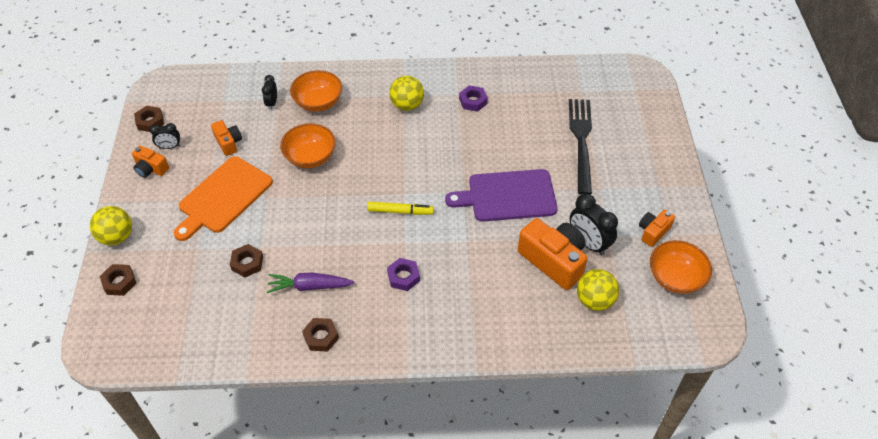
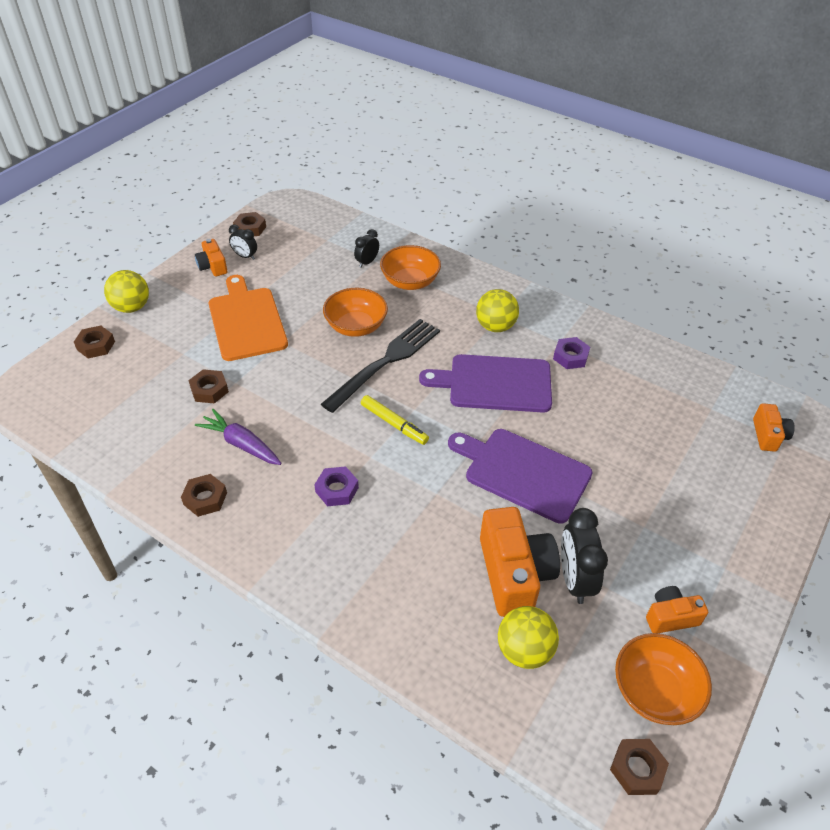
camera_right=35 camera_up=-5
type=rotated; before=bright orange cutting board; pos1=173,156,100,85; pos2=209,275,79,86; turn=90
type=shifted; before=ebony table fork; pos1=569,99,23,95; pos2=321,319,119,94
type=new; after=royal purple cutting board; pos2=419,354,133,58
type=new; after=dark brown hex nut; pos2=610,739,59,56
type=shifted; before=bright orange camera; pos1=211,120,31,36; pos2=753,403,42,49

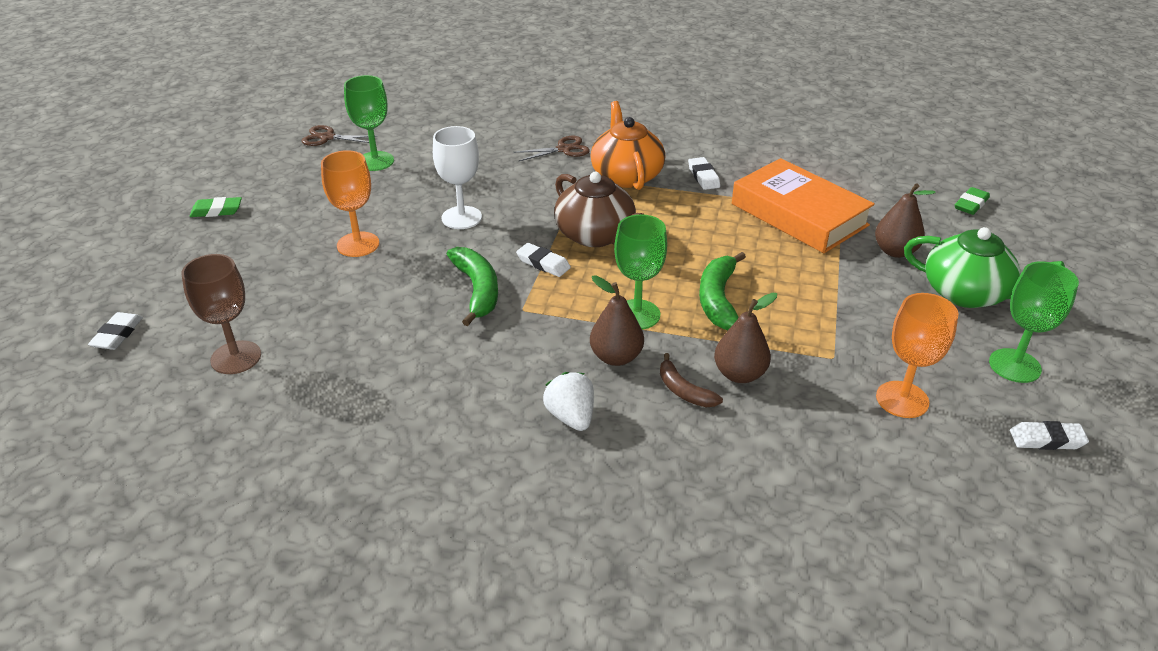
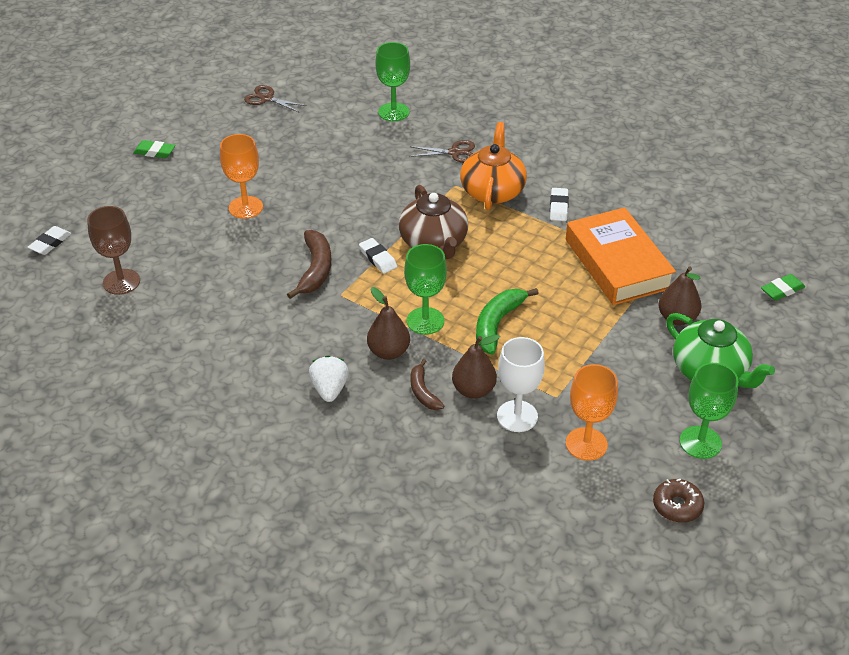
camera_right=20 camera_up=5
type=repainted; before=emerald banana fruit; after=dark brown banana fruit; pos1=447,247,51,79; pos2=287,230,44,69
type=shifted; before=emerald chalice; pos1=344,75,50,96; pos2=375,42,35,79
type=shifted; before=snow-white chalice; pos1=433,126,49,103; pos2=497,337,48,95
type=swapped; before=snow-white gum eraser; after=dark brown donut; pos1=1010,421,79,29; pos2=653,479,51,44

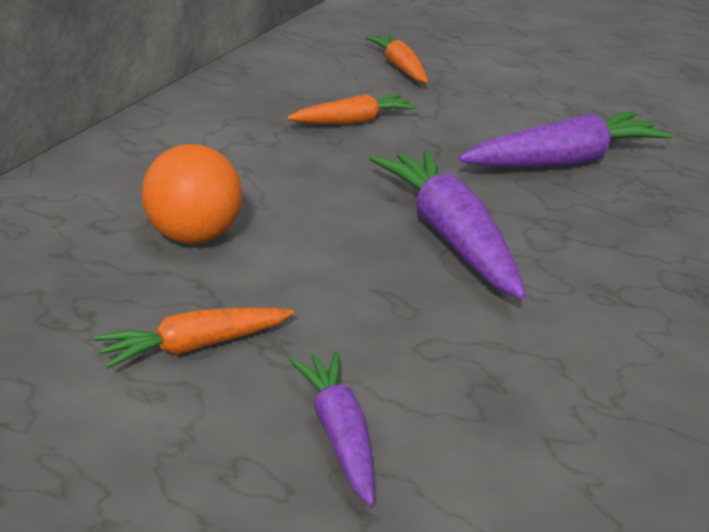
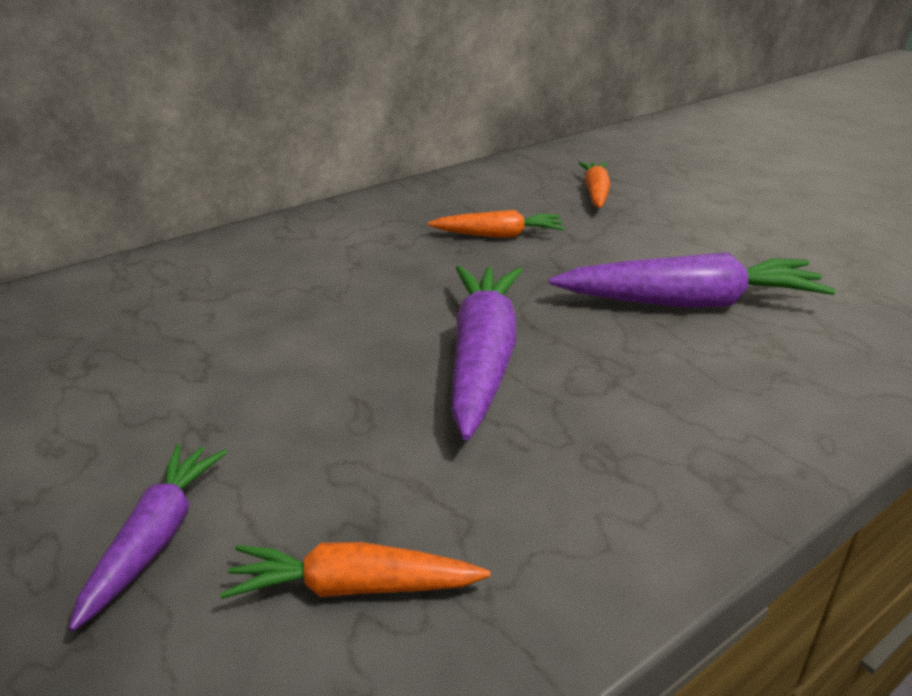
camera_right=30 camera_up=0
type=shifted; before=bright orange carrot; pos1=94,307,200,61; pos2=220,542,270,57
type=gone; before=bright orange sphere; pos1=142,144,100,100

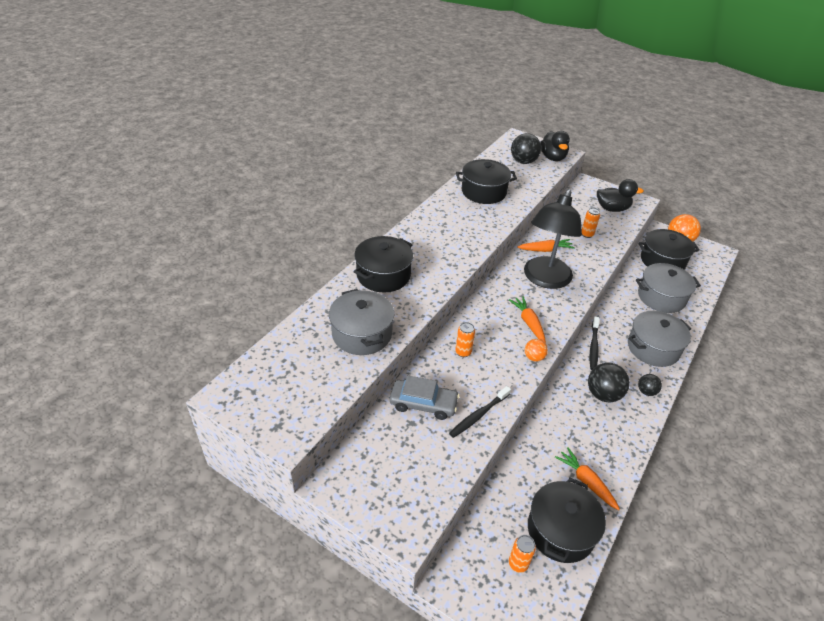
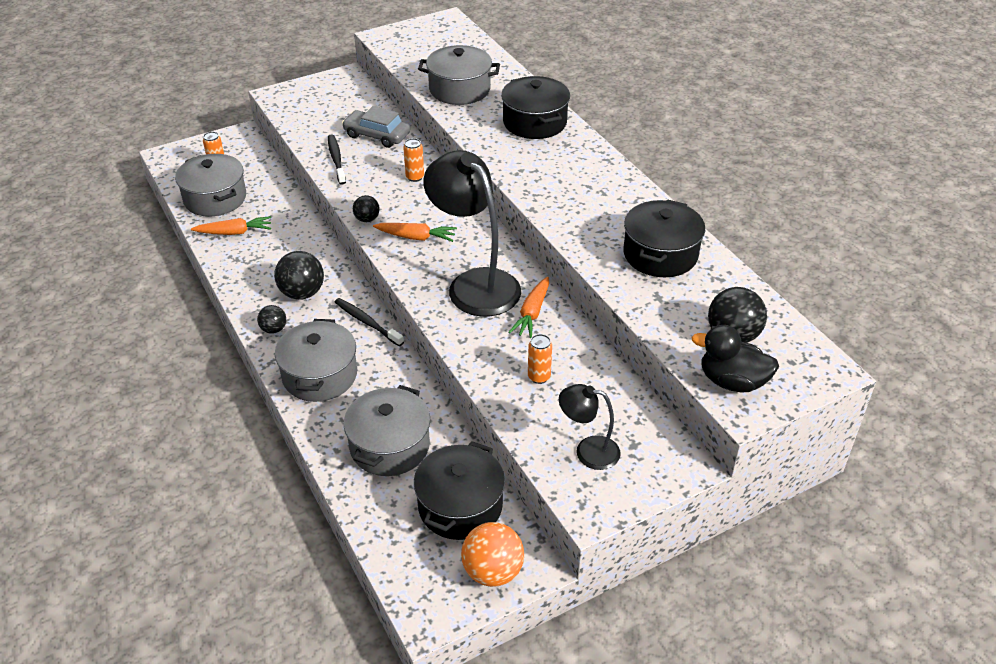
camera_right=120 camera_up=0
type=repainted; before=ebony stockpot; after=grey stockpot; pos1=528,478,78,85; pos2=175,154,71,63
type=rotated; before=grey toy car; pos1=390,375,70,45; pos2=342,106,68,42; turn=75
type=repainted; before=bright orange sphere; after=ebony sphere; pos1=525,339,23,23; pos2=353,195,27,27
type=swapped; before=ebony duck; after=ebony reading lamp; pos1=597,179,47,33; pos2=559,384,61,86

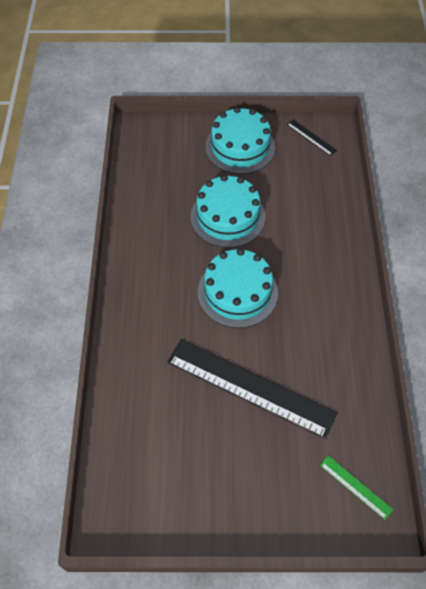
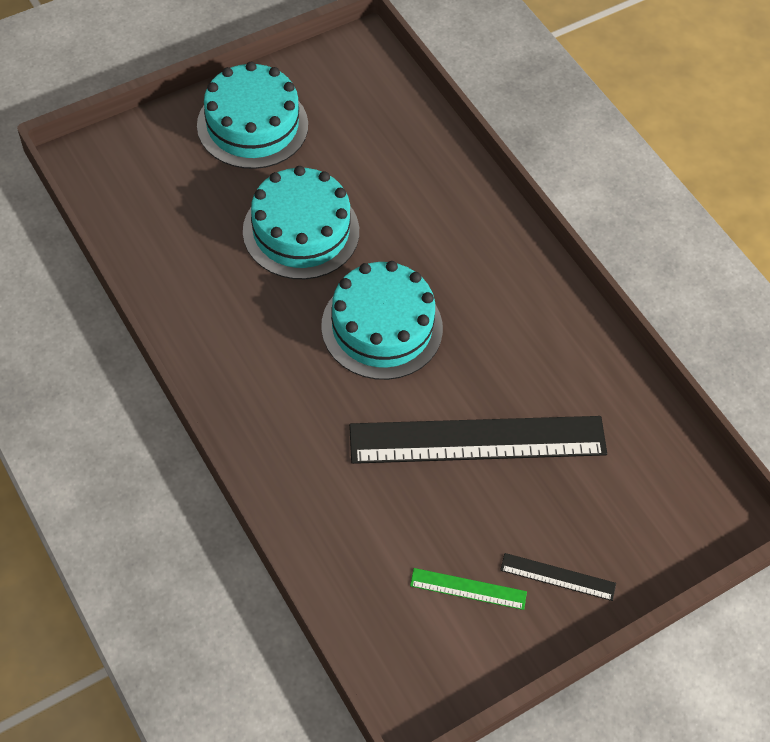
camera_right=-35 camera_up=0
type=shifted; before=emerald measuring stick; pos1=320,456,73,64; pos2=410,568,117,42
type=shifted; before=ebony measuring stick; pos1=287,119,50,37; pos2=500,553,116,48

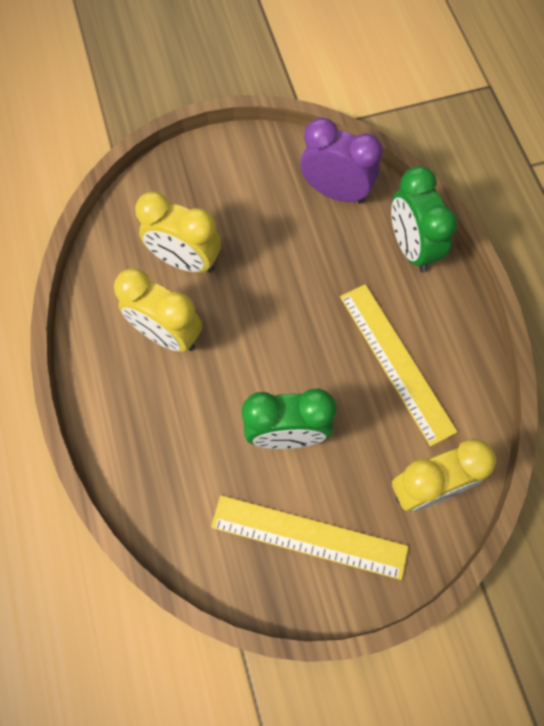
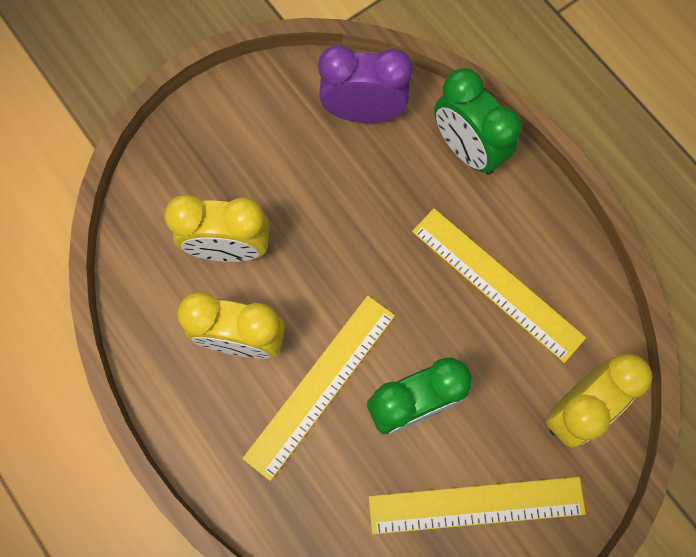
camera_right=-20 camera_up=5
type=new; after=yellow measuring stick; pos2=242,296,153,185

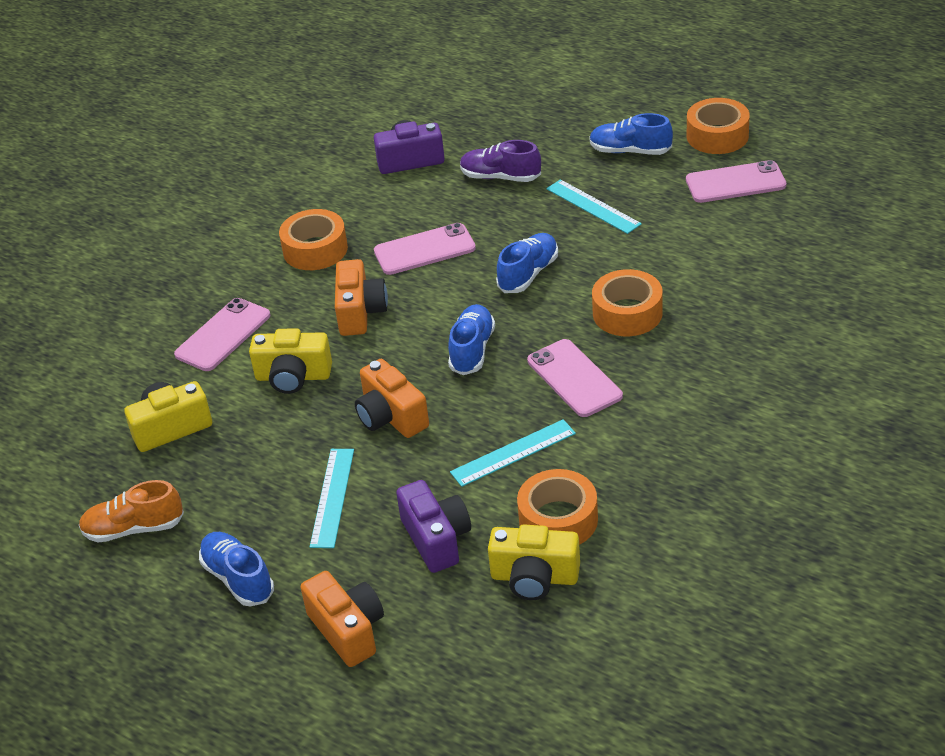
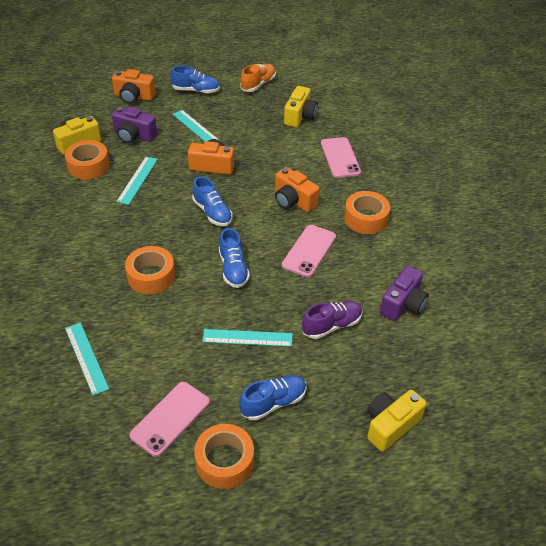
camera_right=130 camera_up=5
type=new; after=aqua measuring stick; pos2=65,322,44,74
type=shifted; before=yellow camera; pos1=249,328,83,66; pos2=367,389,59,63
type=gone; before=rosy phone; pos1=527,339,96,78

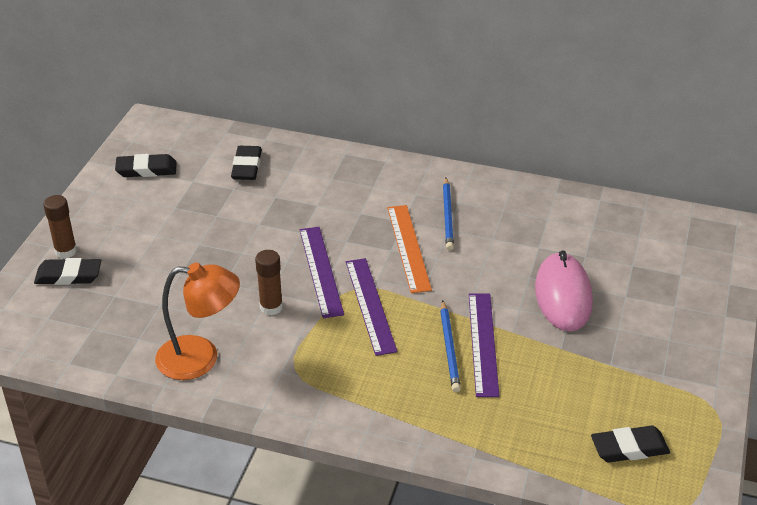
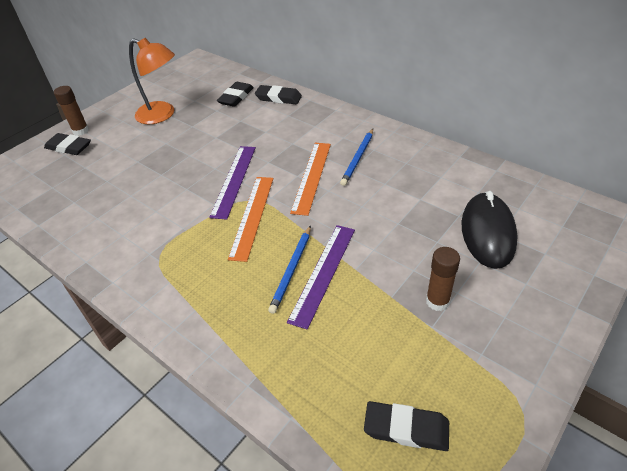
camera_right=25 camera_up=5
type=shifted; before=bright orange reading lamp; pos1=155,263,85,117; pos2=129,38,46,86
type=repainted; before=royal purple measuring stick; after=bright orange measuring stick; pos1=346,258,51,98; pos2=228,177,45,85
type=shifted; before=ebony gum eraser; pos1=115,154,62,23; pos2=255,85,47,19
type=shifted; before=dark brown stick of glue; pos1=255,250,28,65; pos2=426,247,34,64
type=new; after=ebony PC mouse; pos2=461,191,57,78
type=gone; before=rosy PC mouse; pos1=535,251,58,81

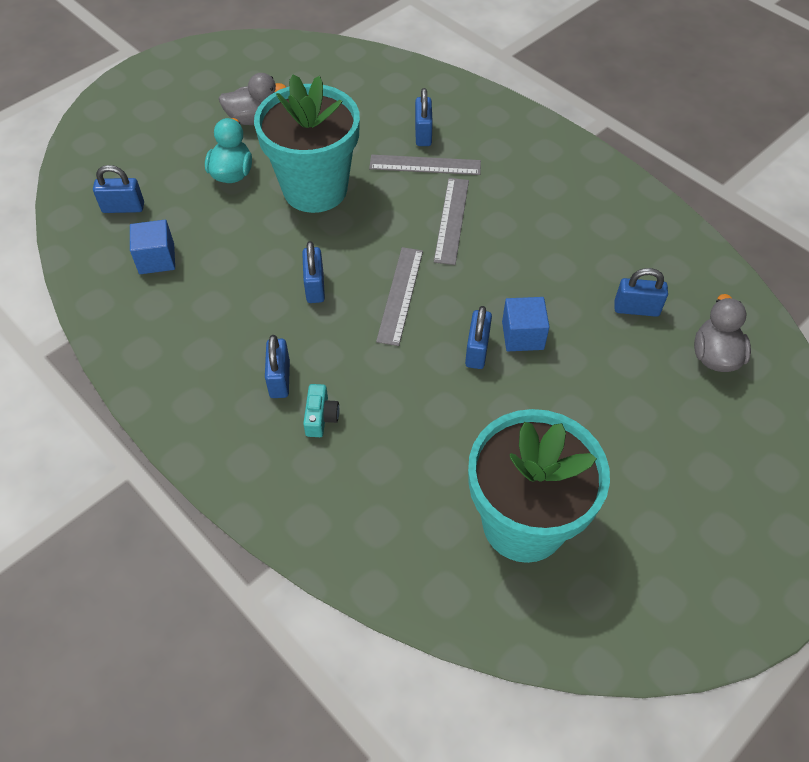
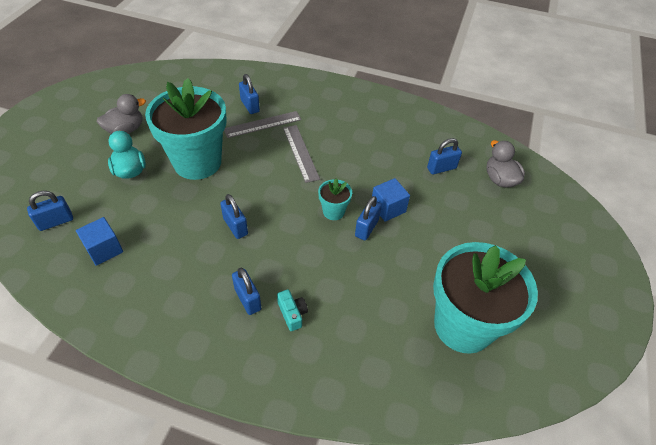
camera_right=-30 camera_up=-5
type=new; after=aqua plant pot; pos2=318,179,34,41
type=rotated; before=royal blue padlock; pos1=465,306,27,63; pos2=355,196,27,44; turn=45
type=gone; before=grey measuring stick; pos1=376,247,47,99

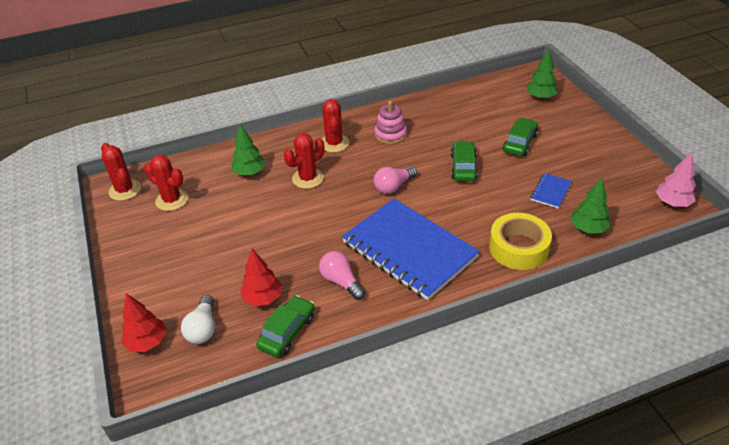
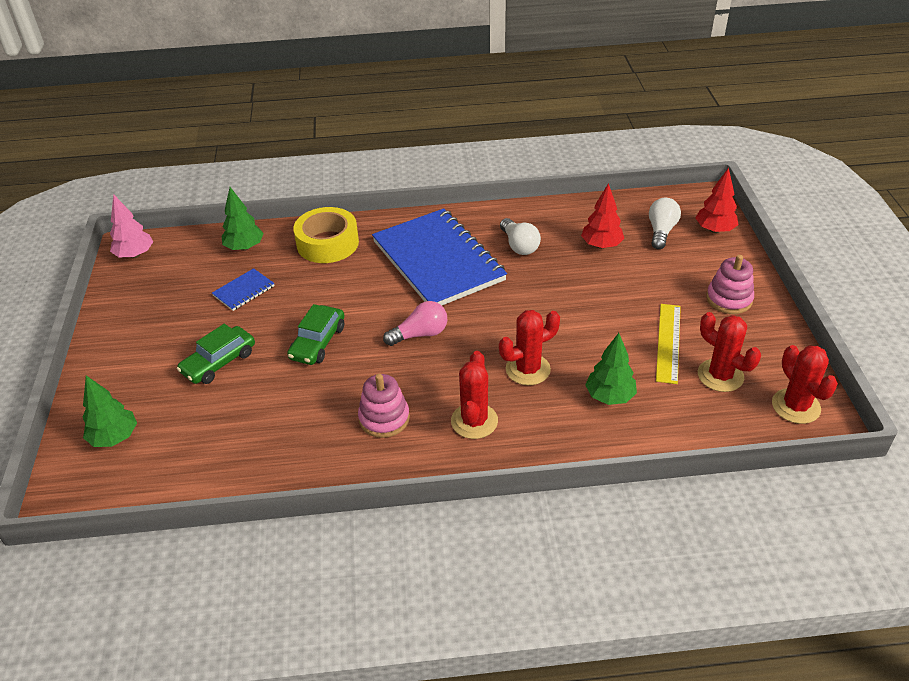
camera_right=-165 camera_up=0
type=repainted; before=rosy light bulb; after=snow-white light bulb; pos1=319,251,46,49; pos2=500,218,41,37
type=new; after=yellow measuring stick; pos2=656,304,25,80
type=new; after=rosy ring stacker; pos2=706,255,48,59
type=gone; before=emerald toy car; pos1=256,295,59,62

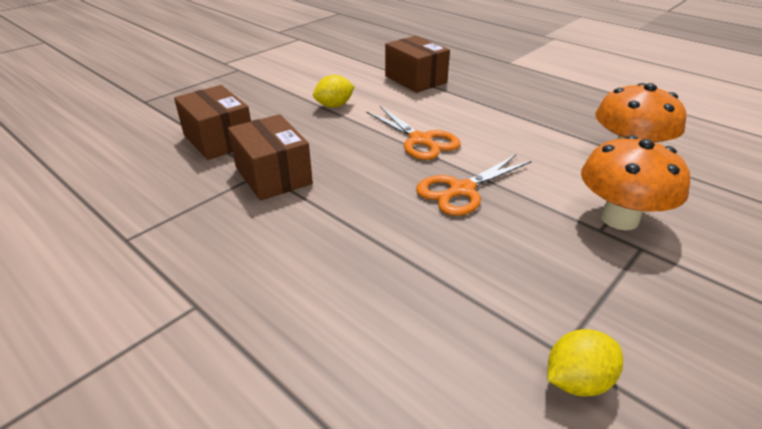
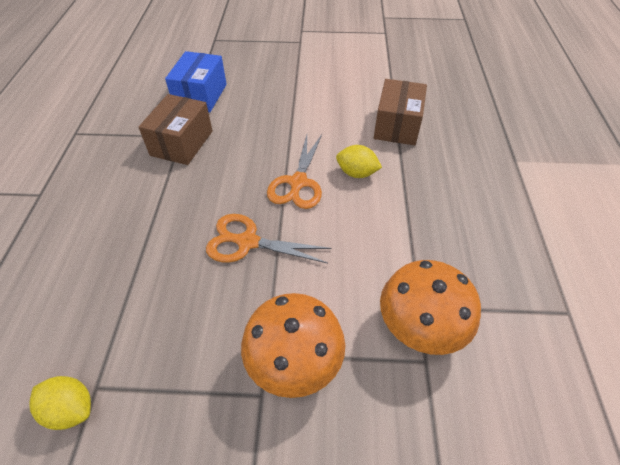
camera_right=50 camera_up=15
type=repainted; before=dark brown parcel; after=royal blue parcel; pos1=174,85,77,75; pos2=165,51,62,62
type=shifted; before=yellow citrus fruit; pos1=313,75,42,33; pos2=336,145,46,33

